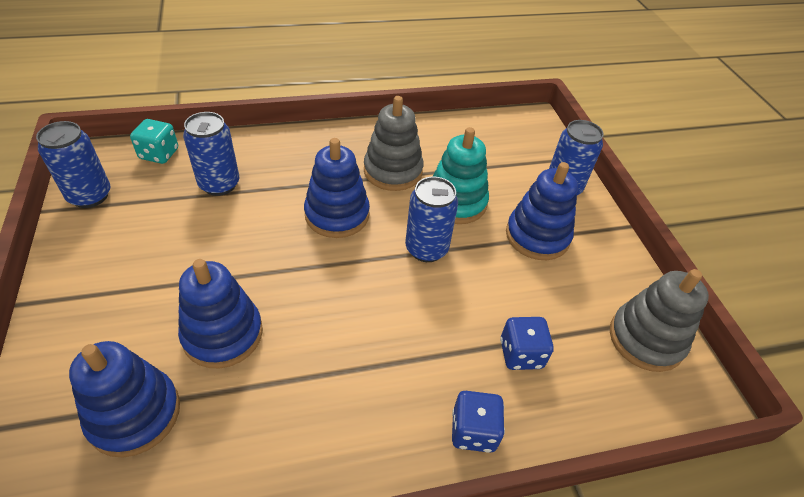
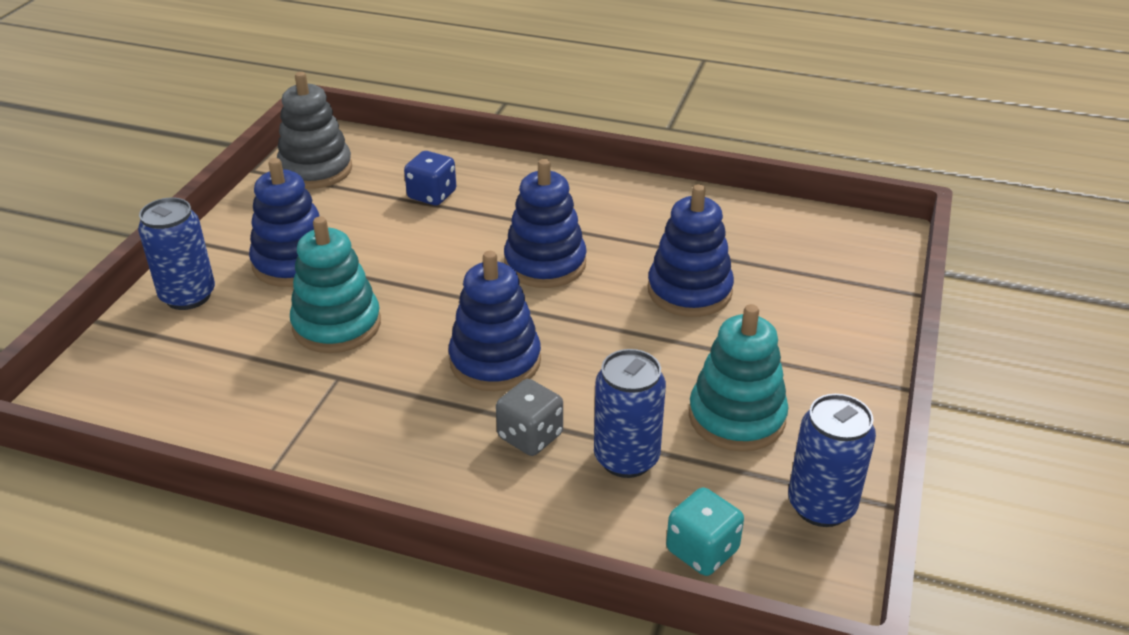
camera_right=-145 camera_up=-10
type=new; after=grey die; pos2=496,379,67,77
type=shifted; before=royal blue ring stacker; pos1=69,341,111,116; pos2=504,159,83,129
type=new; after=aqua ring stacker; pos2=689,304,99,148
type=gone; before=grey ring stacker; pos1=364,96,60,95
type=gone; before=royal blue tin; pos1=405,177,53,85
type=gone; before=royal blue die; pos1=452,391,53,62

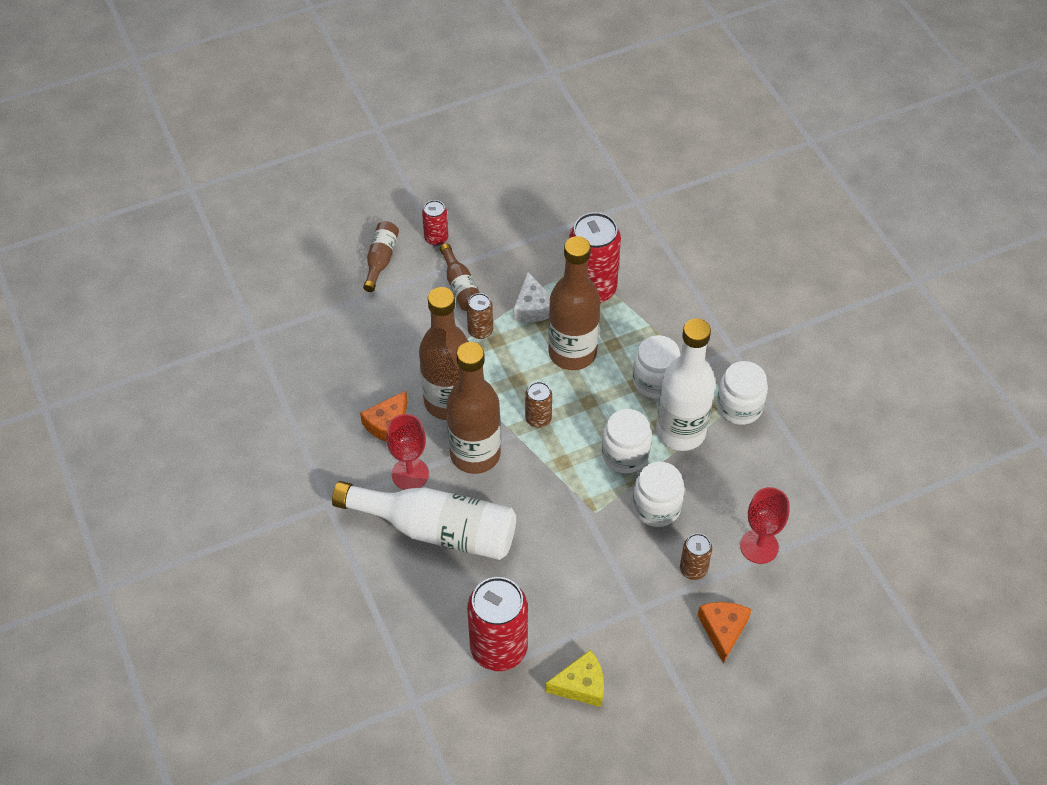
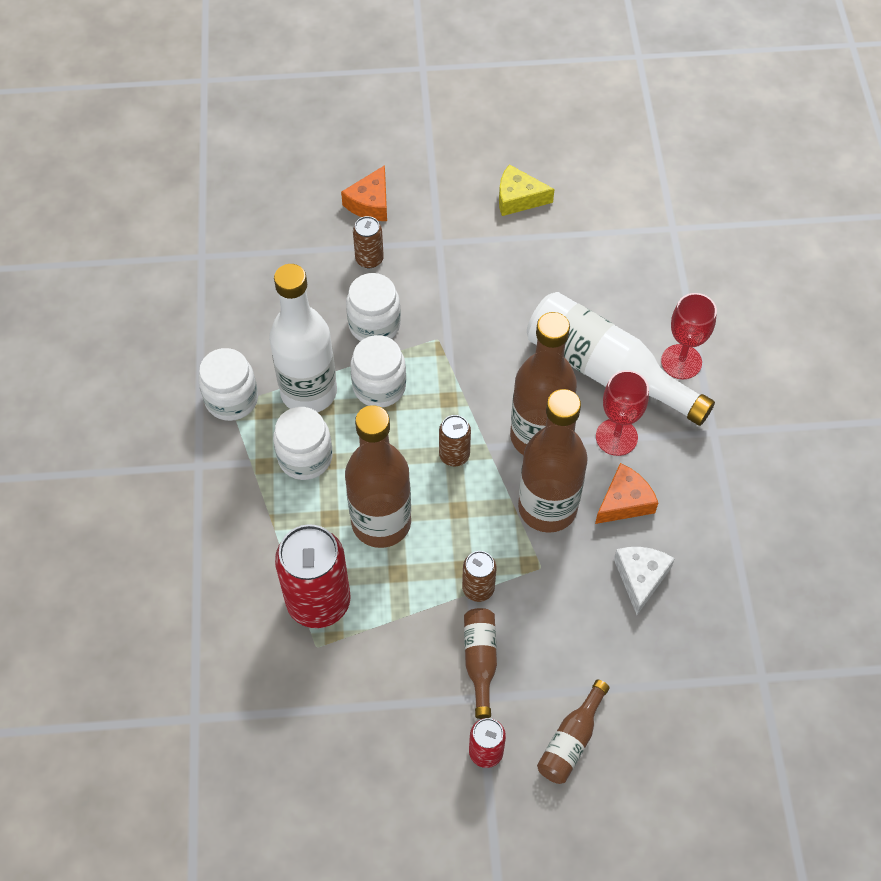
camera_right=-160 camera_up=5
type=shifted; before=snow-white piece of cheese; pos1=513,272,37,50; pos2=614,547,61,68
type=shifted; before=scarlet chalice; pos1=740,487,50,77; pos2=661,293,56,86
type=gone; before=scarlet tin; pos1=467,577,61,94

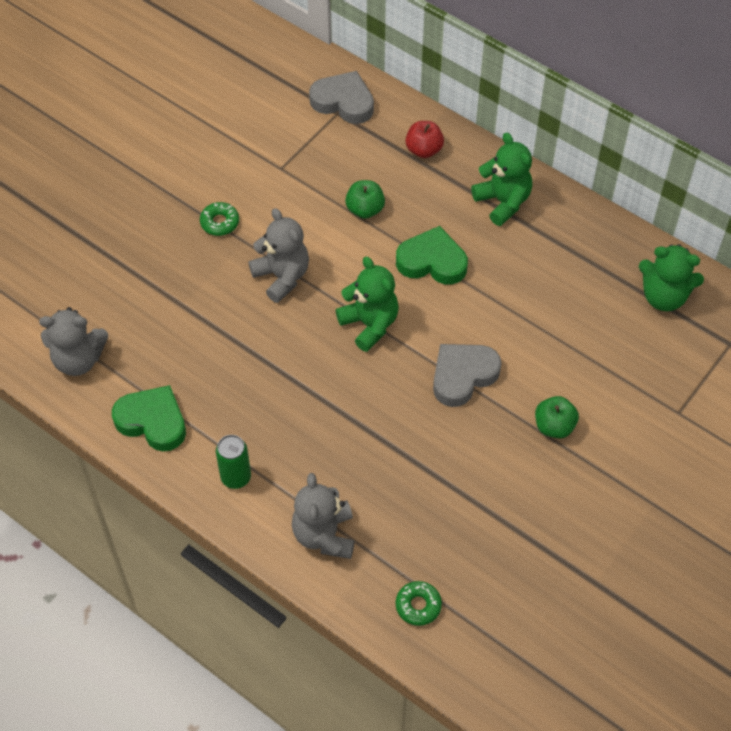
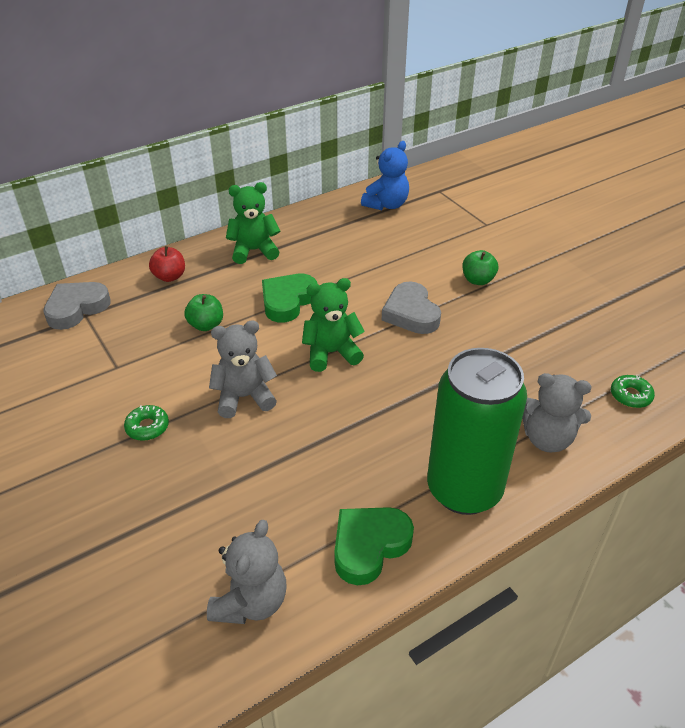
camera_right=-70 camera_up=-15
type=repainted; before=emerald teddy bear; after=royal blue teddy bear; pos1=639,244,65,67; pos2=361,141,48,69
type=scaled; before=emerald tin; pos1=216,435,35,54; pos2=427,348,100,167; scale=2.32

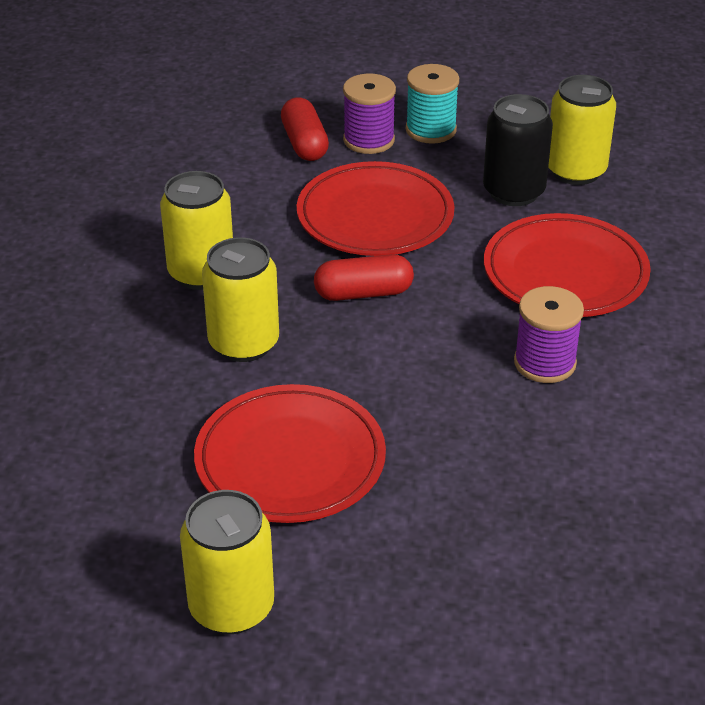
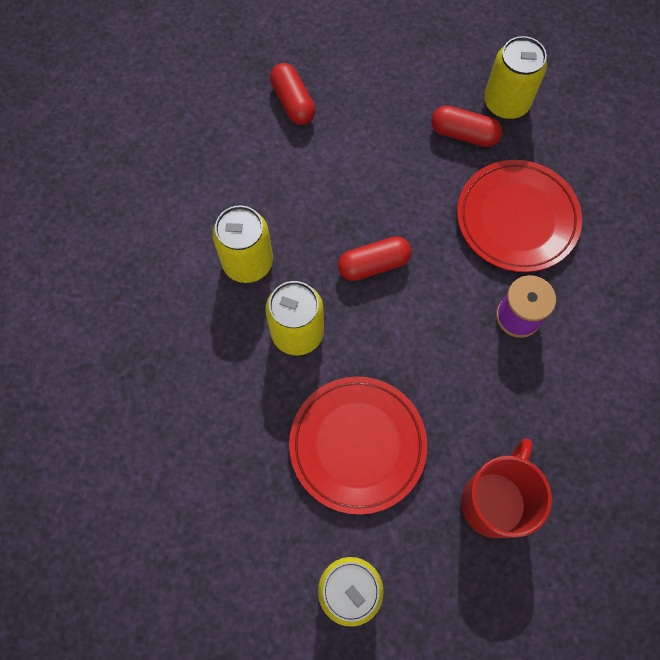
camera_right=-10 camera_up=30
type=swapped; before=ebony tin; after=scarlet pill; pos1=483,94,70,112; pos2=431,105,71,42
type=new; after=scarlet mug; pos2=461,439,91,99
type=gone; before=scarlet dinner plate; pos1=297,161,158,95
type=gone; before=royal purple reel of thread; pos1=343,74,53,80
type=gone; before=aqua reel of thread; pos1=406,64,53,80

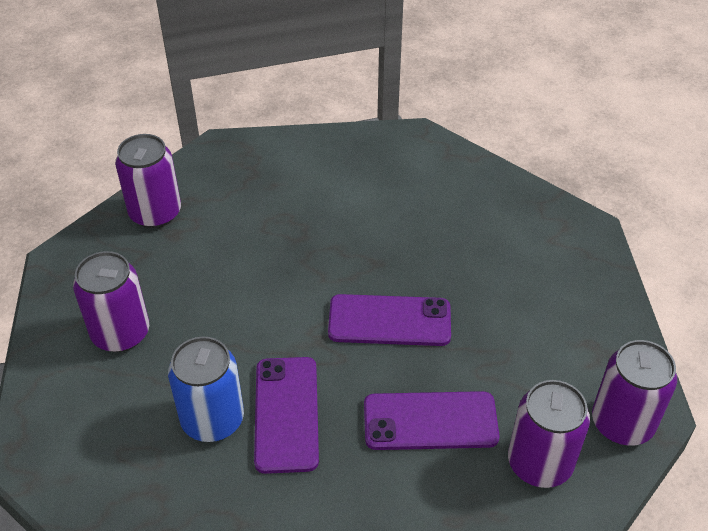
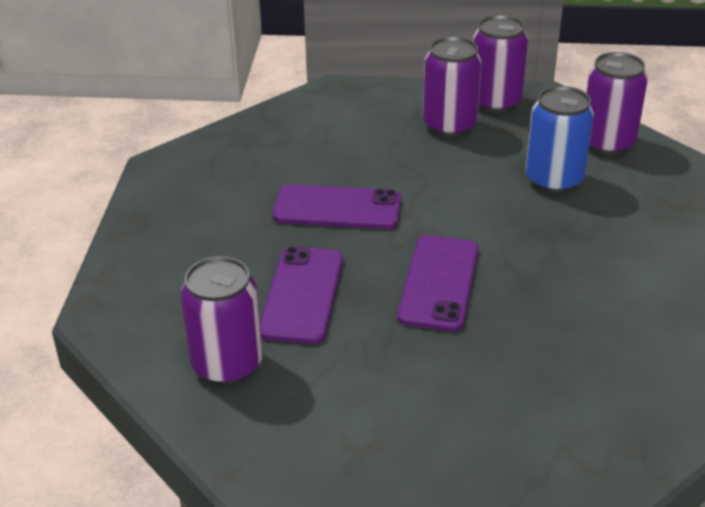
camera_right=100 camera_up=-10
type=shifted; before=royal purple tin; pos1=592,340,85,106; pos2=473,15,55,98
type=shifted; before=royal blue tin; pos1=168,337,76,105; pos2=526,86,68,107

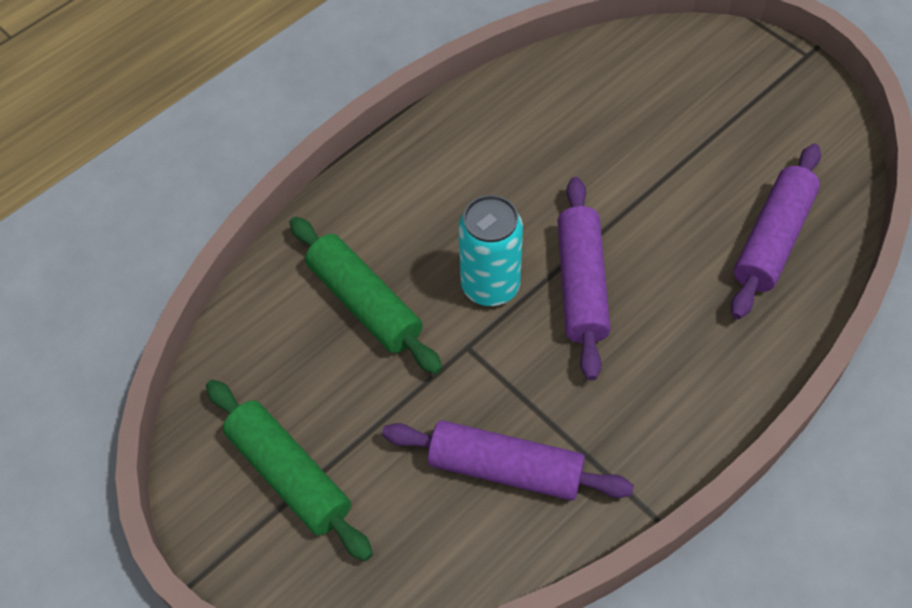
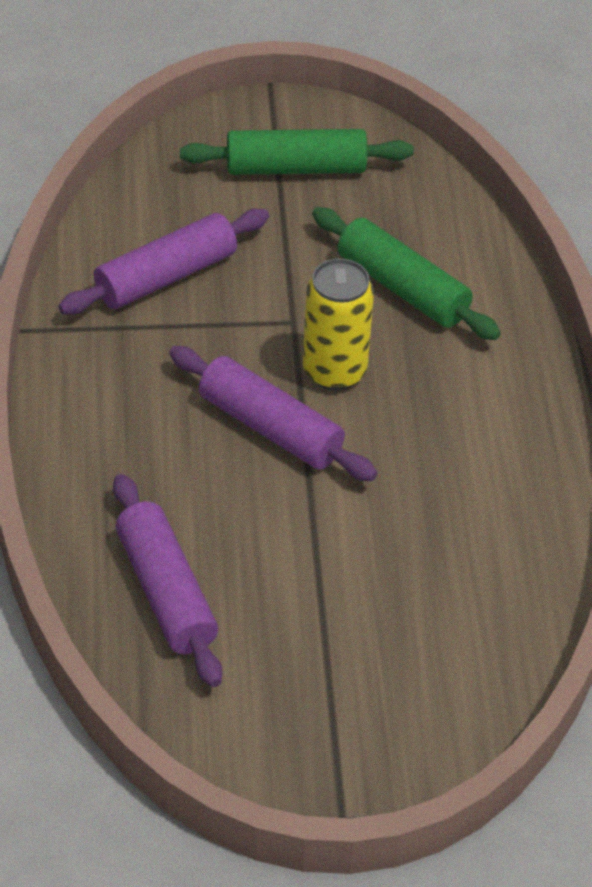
camera_right=125 camera_up=-10
type=repainted; before=aqua tin; after=yellow tin; pos1=458,195,65,111; pos2=303,258,71,132
type=rotated; before=emerald rolling pin; pos1=289,217,154,157; pos2=312,207,189,133; turn=45

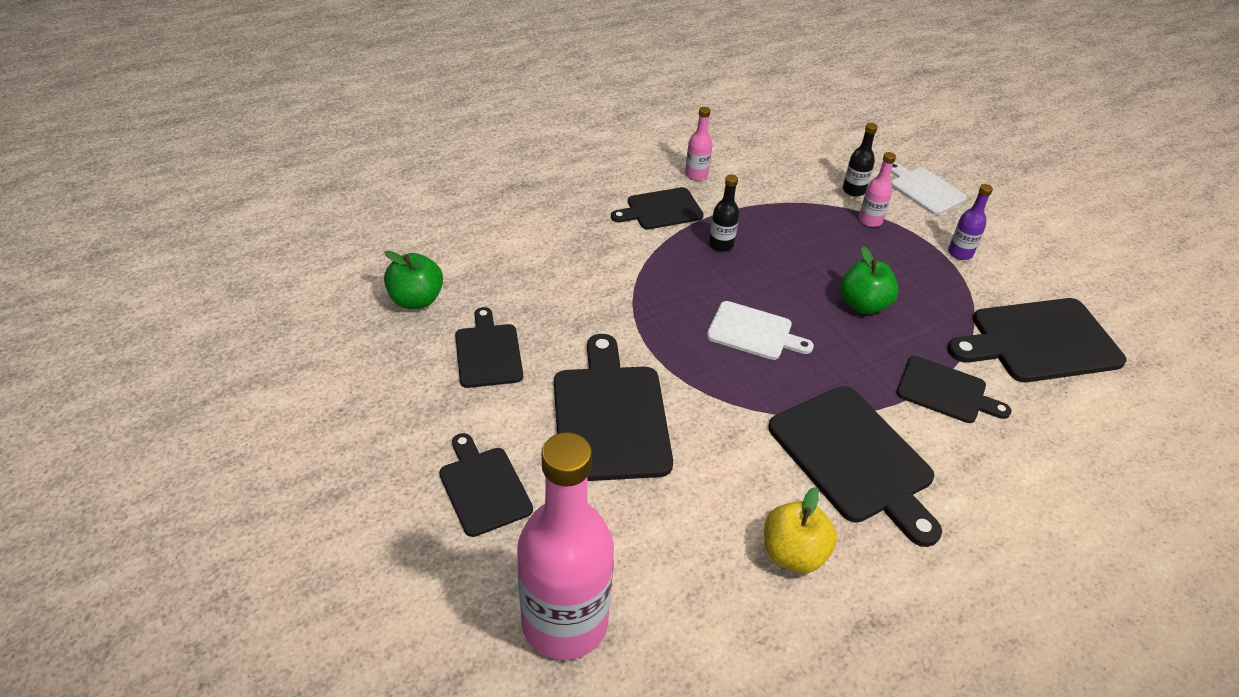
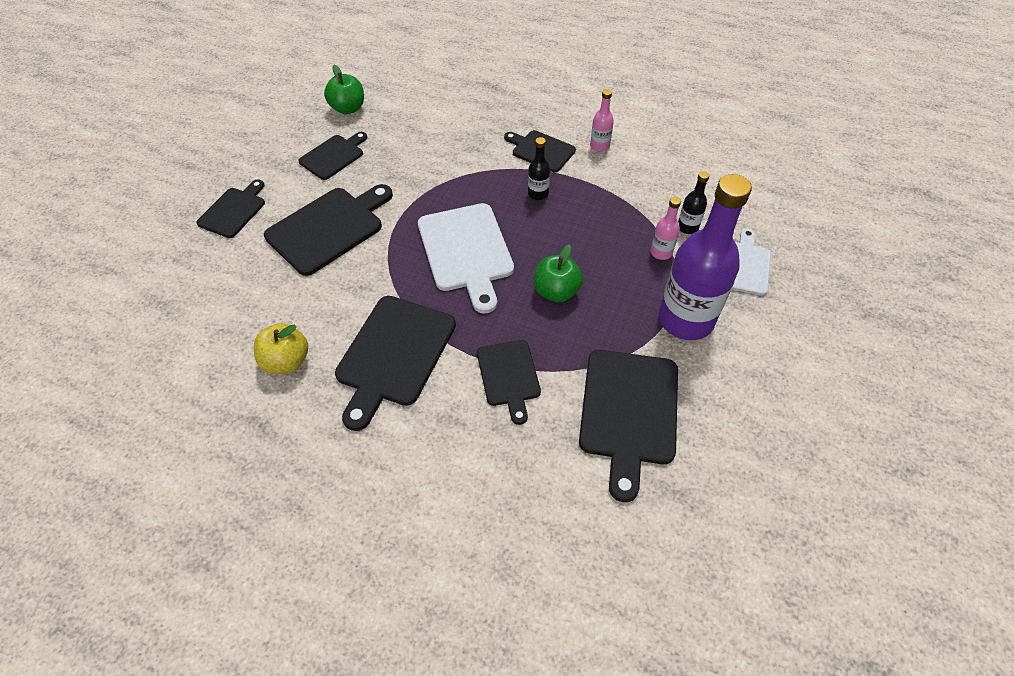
camera_right=55 camera_up=10
type=scaled; before=snow-white cutting board; pos1=707,301,107,59; pos2=418,203,96,111; scale=1.66
type=rotated; before=ebony cutting board; pos1=947,298,179,84; pos2=579,350,99,152; turn=-120
type=scaled; before=royal purple flask; pos1=948,184,45,76; pos2=659,174,93,166; scale=2.34
type=gone; before=rosy flask; pos1=517,432,97,228

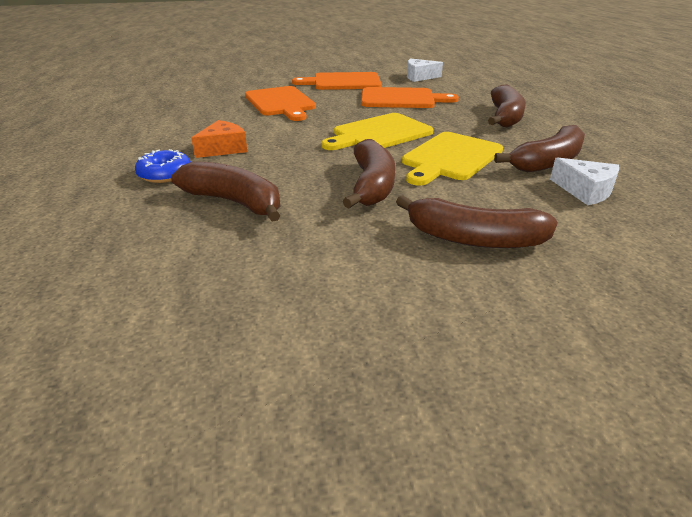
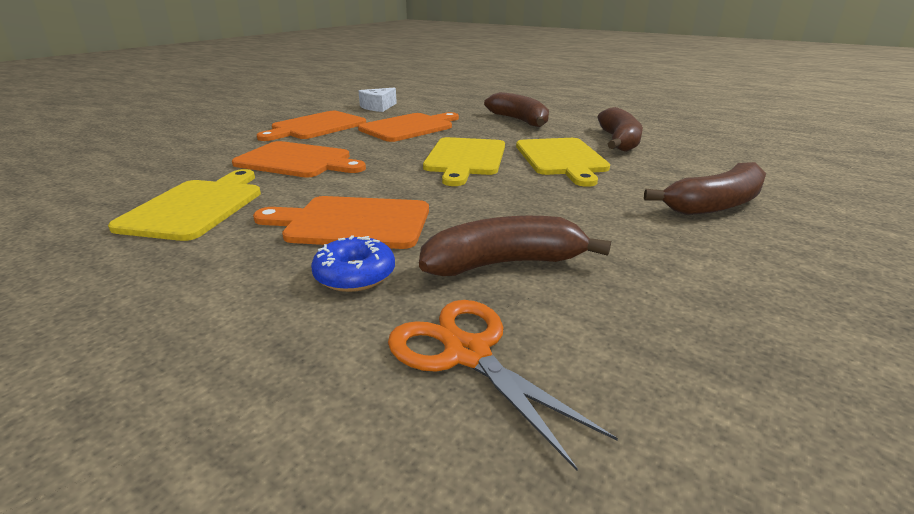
camera_right=-45 camera_up=-5
type=new; after=yellow cutting board; pos2=108,169,153,72
type=swapped; before=bright orange piece of cheese; after=bright orange cutting board; pos1=191,120,56,38; pos2=253,196,176,53
type=new; after=bright orange pair of scissors; pos2=388,300,230,171
type=gone; before=dark brown banana fruit; pos1=343,139,52,69
type=gone; before=snow-white piece of cheese; pos1=550,157,69,48

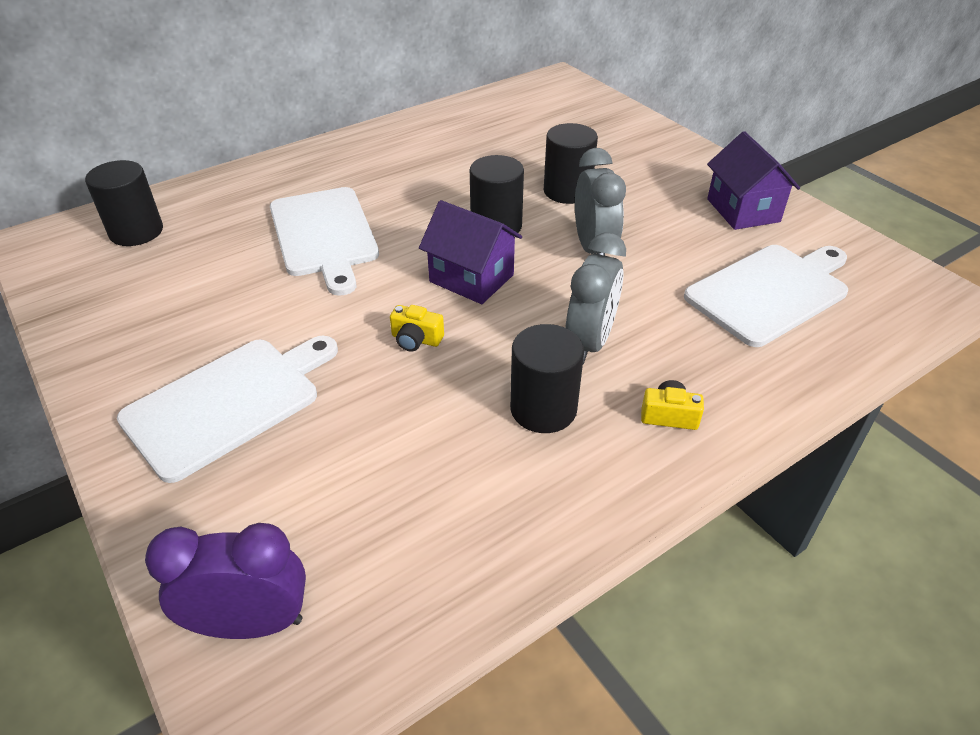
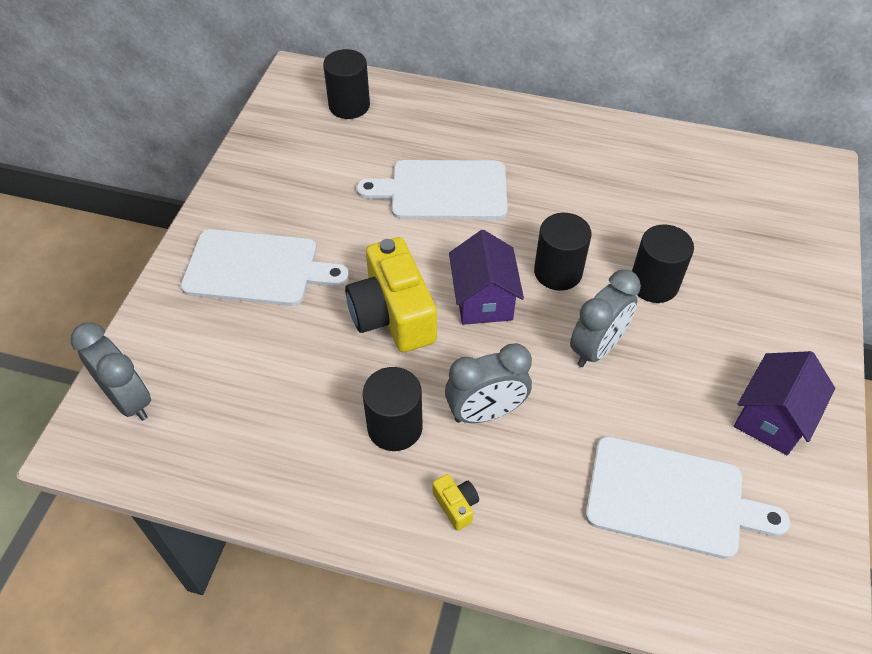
camera_right=50 camera_up=10
type=repainted; before=royal purple clock; after=grey clock; pos1=145,523,161,116; pos2=71,322,80,99
type=scaled; before=yellow camera; pos1=390,305,54,47; pos2=345,237,92,115; scale=2.4
type=rotated; before=snow-white cutting board; pos1=270,187,109,109; pos2=356,160,152,60; turn=60

